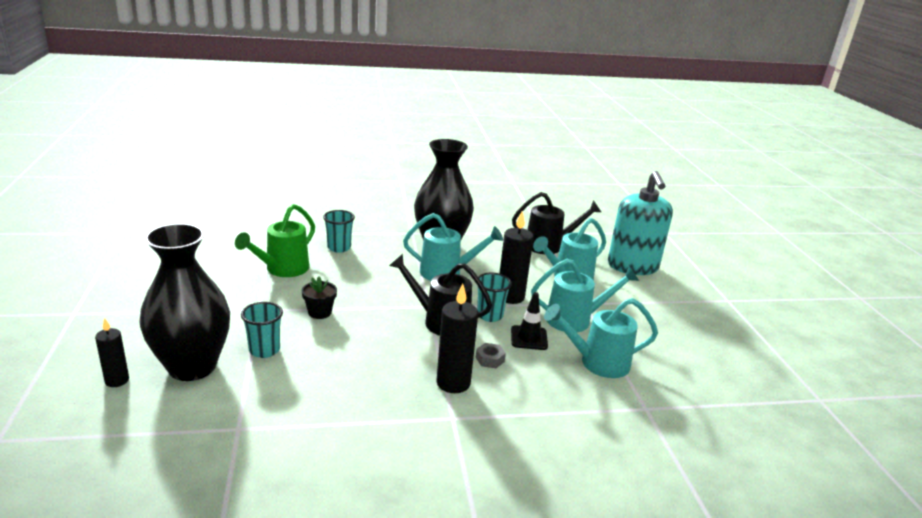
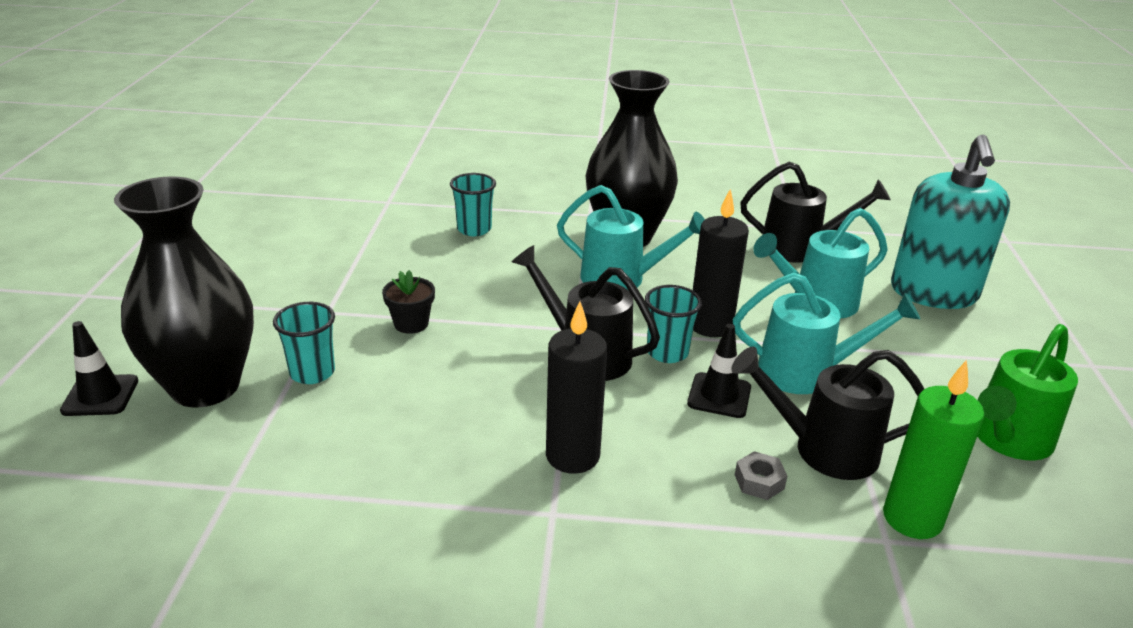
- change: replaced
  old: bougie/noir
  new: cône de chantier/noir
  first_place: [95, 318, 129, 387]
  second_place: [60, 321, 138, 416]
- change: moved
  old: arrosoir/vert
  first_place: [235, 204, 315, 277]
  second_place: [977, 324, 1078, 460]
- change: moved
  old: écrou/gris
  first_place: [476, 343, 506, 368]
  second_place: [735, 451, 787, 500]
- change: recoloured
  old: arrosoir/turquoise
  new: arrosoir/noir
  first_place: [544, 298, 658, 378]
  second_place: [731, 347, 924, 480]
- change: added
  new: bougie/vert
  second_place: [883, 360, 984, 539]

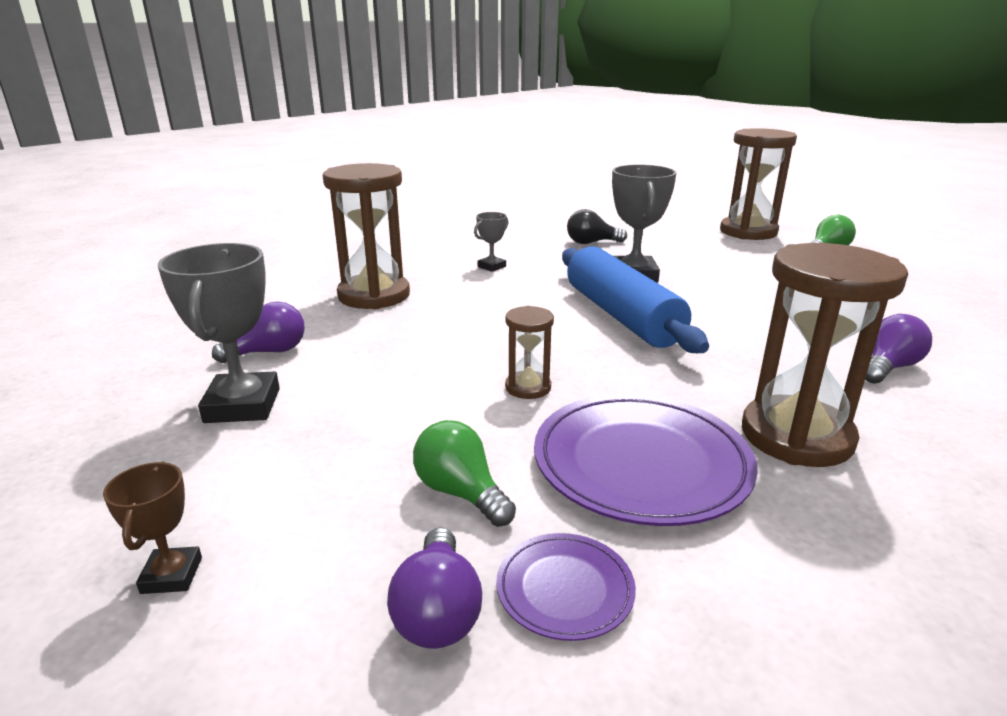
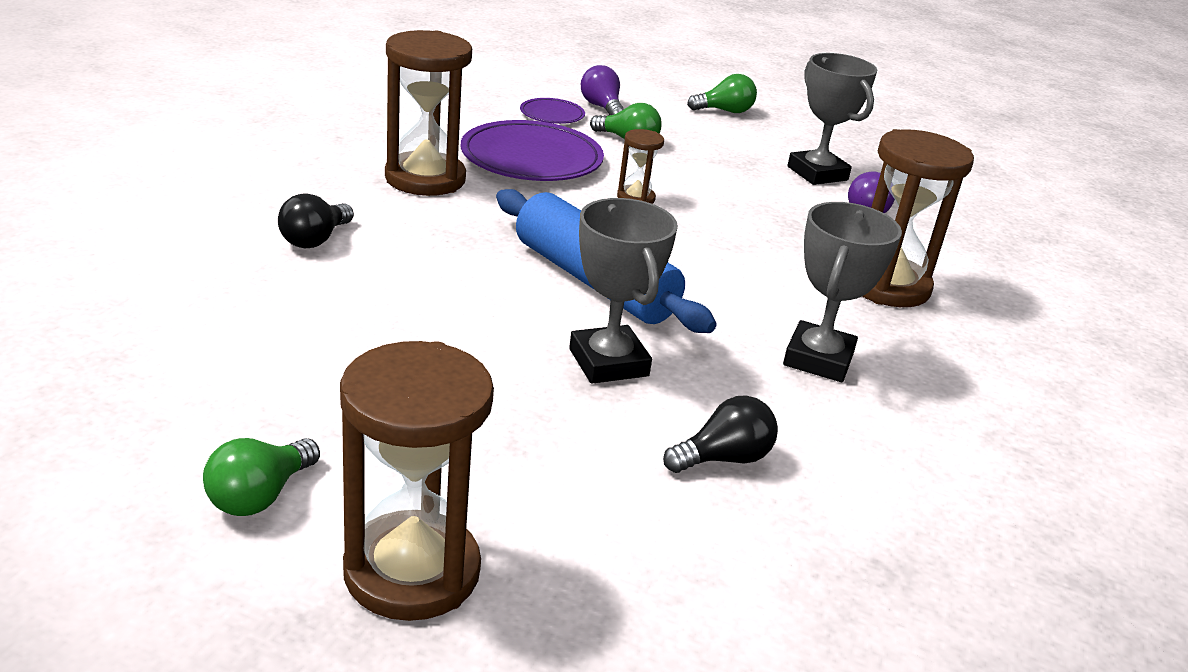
- change: replaced
  old: trophée/marron
  new: ampoule/vert
  first_place: [103, 462, 202, 594]
  second_place: [687, 74, 757, 113]
- change: resized
  old: trophée/gris
  first_place: [474, 212, 508, 272]
  second_place: [783, 202, 902, 382]
  factor: 1.92
- change: recoloured
  old: ampoule/violet
  new: ampoule/noir
  first_place: [865, 314, 932, 384]
  second_place: [278, 193, 354, 248]

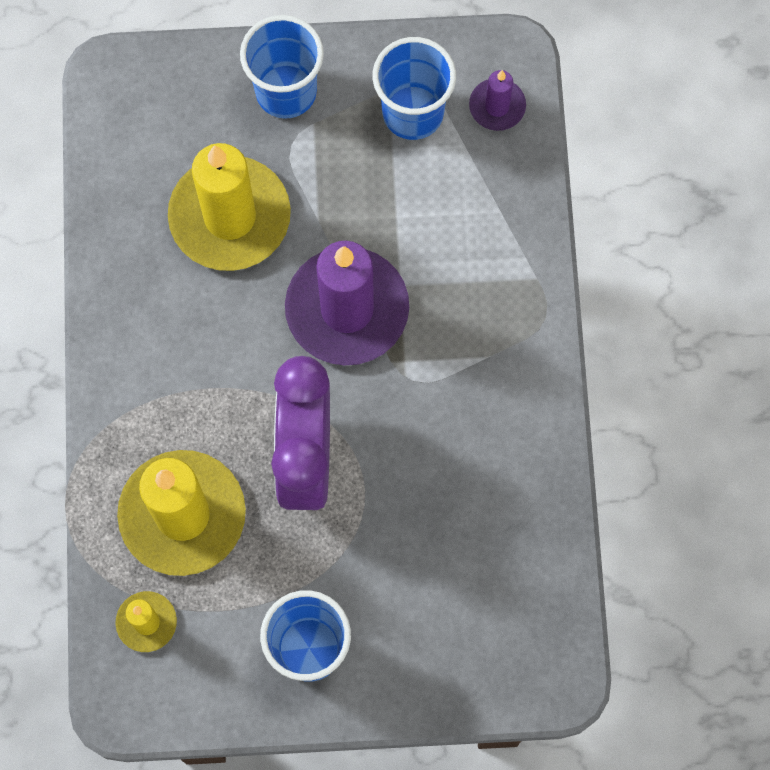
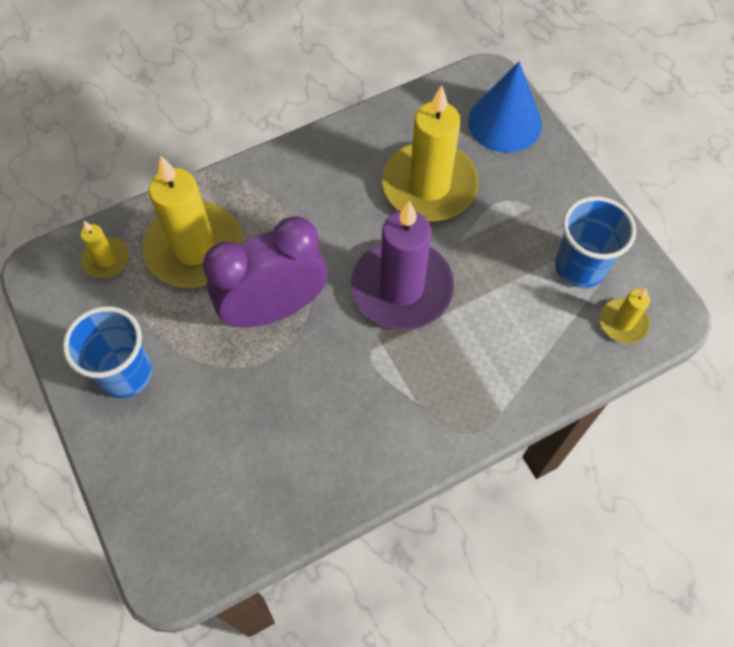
- change: removed
  old: gobelet/bleu
  first_place: [240, 15, 324, 119]
- change: recoloured
  old: bougie/violet
  new: bougie/jaune
  first_place: [469, 70, 526, 131]
  second_place: [600, 288, 650, 343]
- change: added
  new: cône/bleu
  second_place: [468, 61, 542, 153]

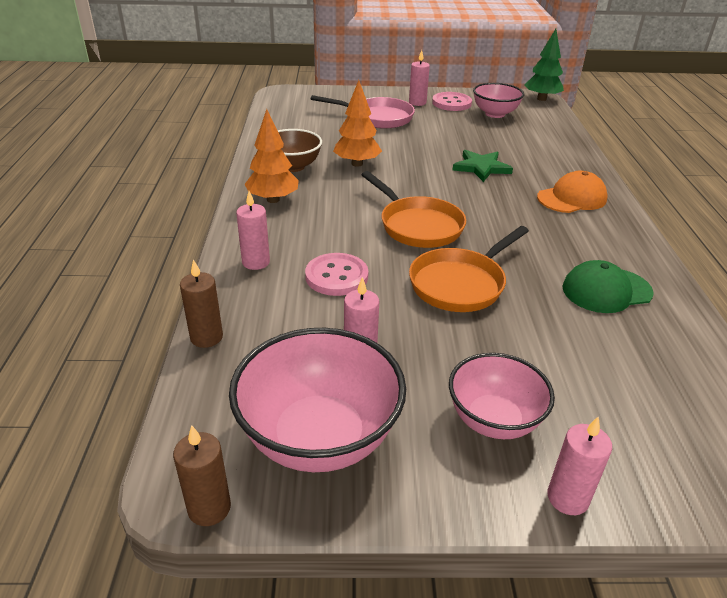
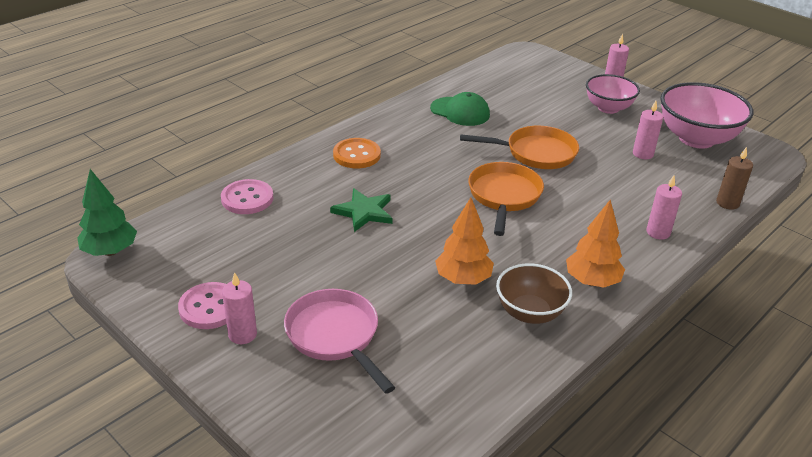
- change: removed
  old: bougie/marron
  first_place: [173, 425, 231, 526]
- change: moved
  old: bouton/rose
  first_place: [305, 253, 369, 296]
  second_place: [221, 179, 273, 214]
- change: removed
  old: bol/rose
  first_place: [473, 83, 524, 118]
- change: replaced
  old: casquette/orange
  new: bouton/orange
  first_place: [537, 171, 608, 213]
  second_place: [333, 138, 381, 168]

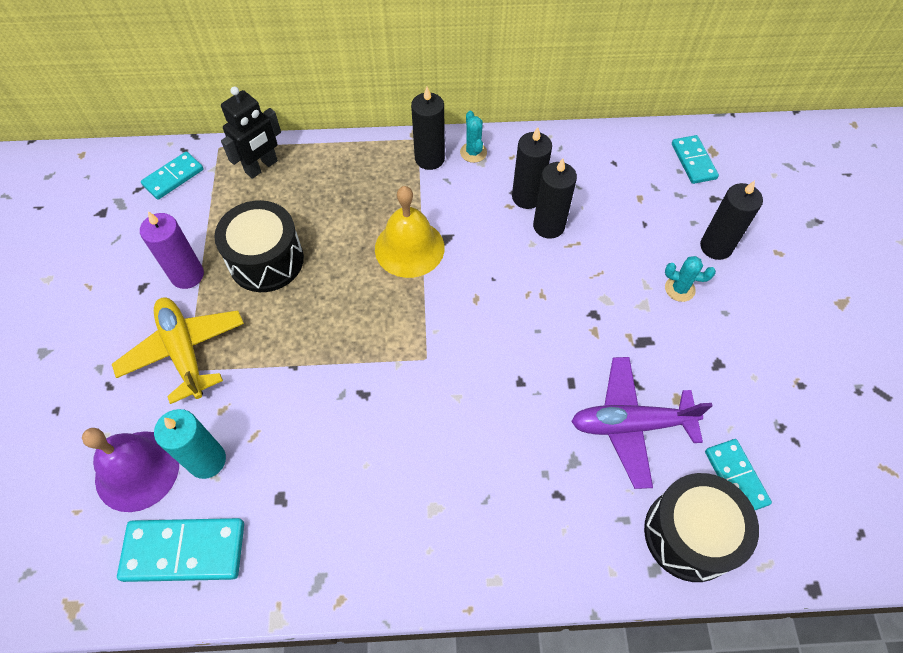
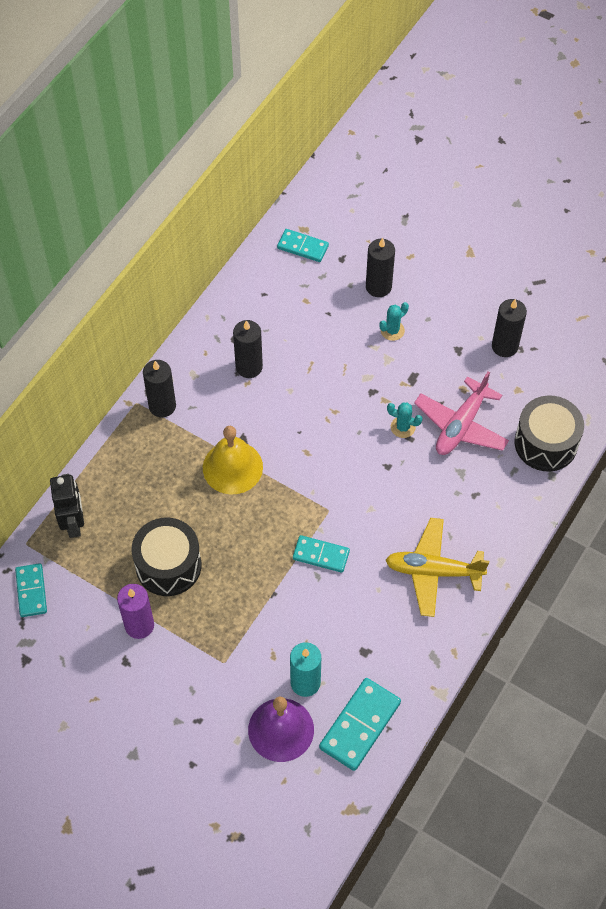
- change: moved
  old: avion/jaune
  first_place: [112, 298, 244, 404]
  second_place: [385, 518, 489, 617]
- change: moved
  old: cactus/turquoise
  first_place: [460, 111, 487, 163]
  second_place: [387, 402, 423, 438]
- change: moved
  old: bougie/noir
  first_place: [533, 158, 577, 239]
  second_place: [492, 299, 527, 357]
- change: recoloured
  old: avion/violet
  new: avion/rose
  first_place: [571, 357, 712, 489]
  second_place: [414, 371, 509, 455]
- change: moved
  old: domino/turquoise
  first_place: [705, 439, 772, 510]
  second_place: [293, 535, 350, 573]

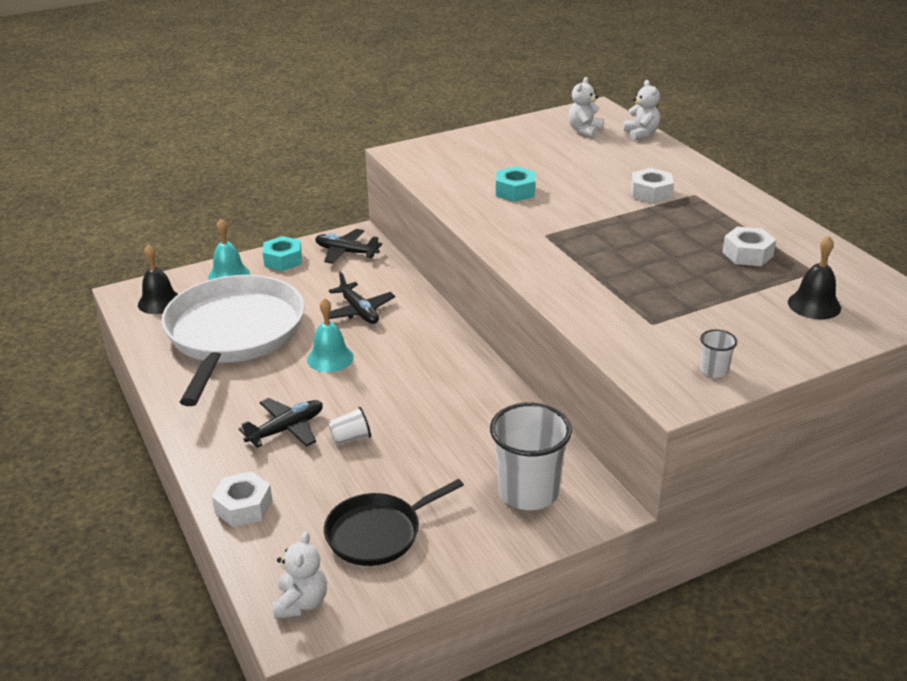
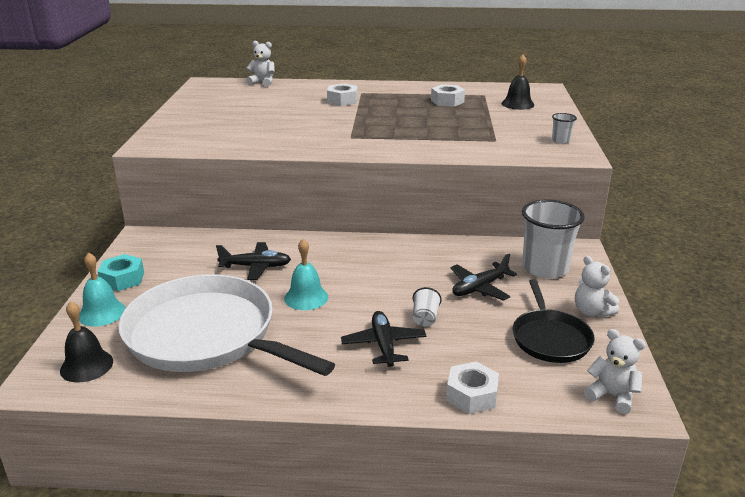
- change: moved
  old: avion/noir
  first_place: [315, 229, 382, 264]
  second_place: [450, 254, 517, 301]
- change: removed
  old: écrou/turquoise
  first_place: [496, 166, 536, 202]
- change: moved
  old: ours en peluche/blanc
  first_place: [568, 77, 603, 138]
  second_place: [575, 256, 619, 318]

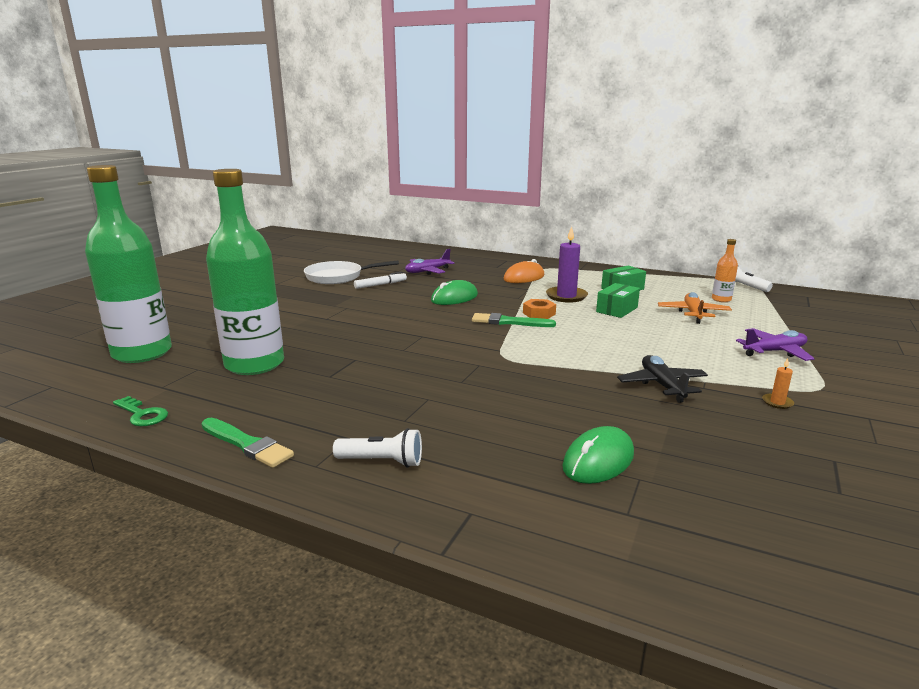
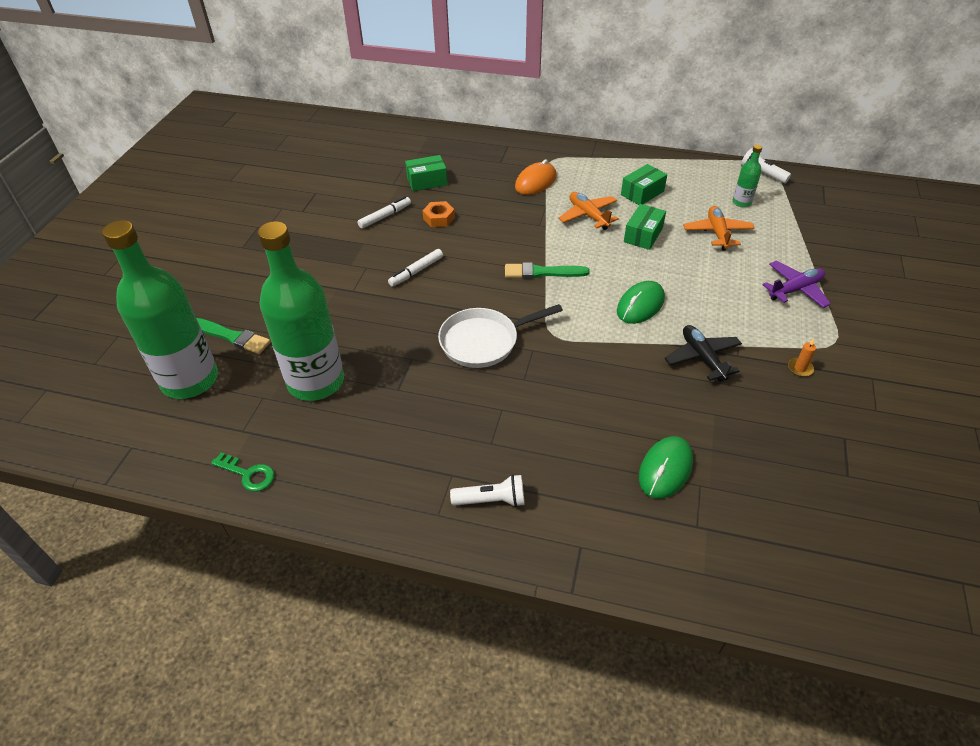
- change: moved
  old: pinceau/vert
  first_place: [201, 418, 294, 468]
  second_place: [196, 318, 271, 354]
- change: moved
  old: poêle/blanc
  first_place: [304, 260, 399, 284]
  second_place: [438, 304, 563, 368]
- change: replaced
  old: avion/violet
  new: boîte/vert
  first_place: [405, 249, 455, 275]
  second_place: [405, 155, 447, 191]
- change: moved
  old: souris/vert
  first_place: [431, 280, 478, 305]
  second_place: [617, 281, 665, 324]
- change: moved
  old: écrou/orange
  first_place: [523, 299, 556, 319]
  second_place: [423, 201, 455, 227]
- change: replaced
  old: bougie/violet
  new: avion/orange
  first_place: [546, 226, 588, 303]
  second_place: [559, 192, 619, 230]
- change: recoloured
  old: bouteille/orange
  new: bouteille/vert
  first_place: [712, 239, 738, 302]
  second_place: [733, 145, 762, 207]
- change: added
  new: feutre/blanc
  second_place: [388, 249, 443, 286]

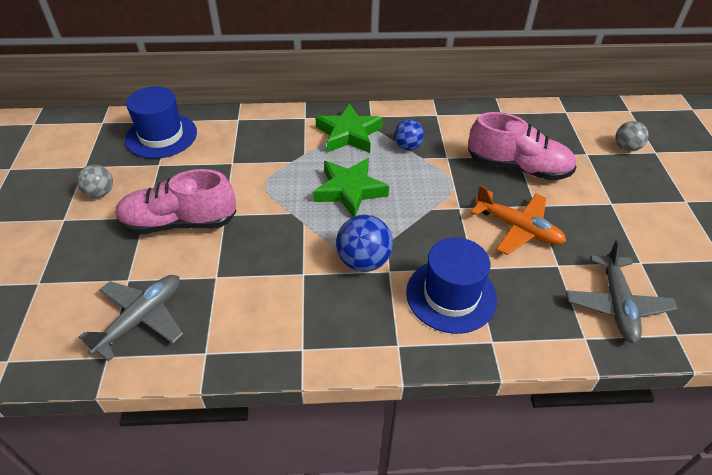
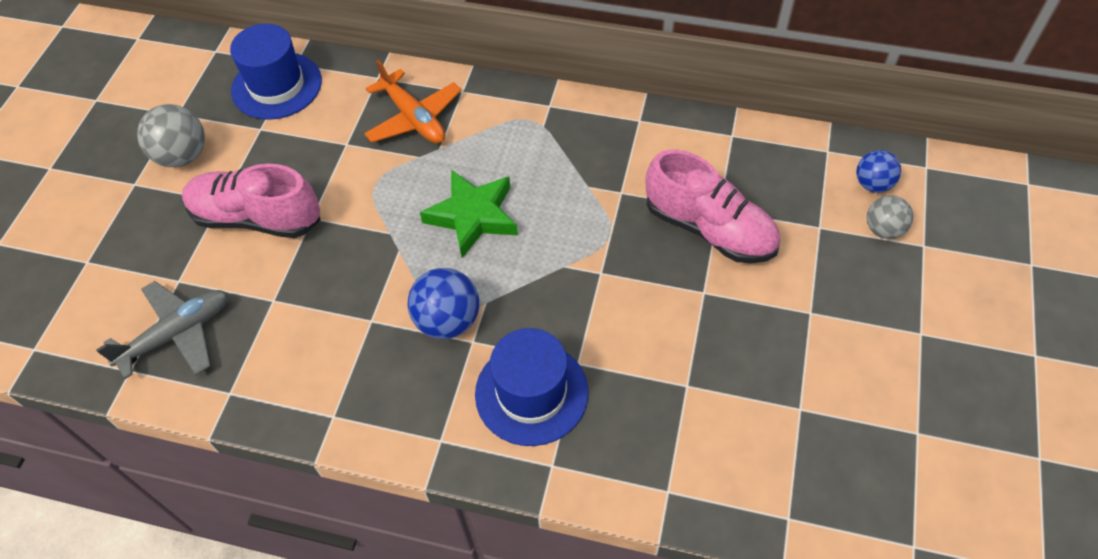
- change: resized
  old: balle/gris
  first_place: [77, 165, 113, 198]
  second_place: [137, 104, 205, 167]
  factor: 1.54
- change: removed
  old: étoile/vert
  first_place: [315, 103, 383, 153]
- change: moved
  old: balle/bleu
  first_place: [394, 119, 424, 150]
  second_place: [856, 150, 901, 193]
- change: moved
  old: avion/orange
  first_place: [471, 185, 566, 255]
  second_place: [364, 60, 461, 144]
- change: removed
  old: avion/gris
  first_place: [566, 240, 678, 343]

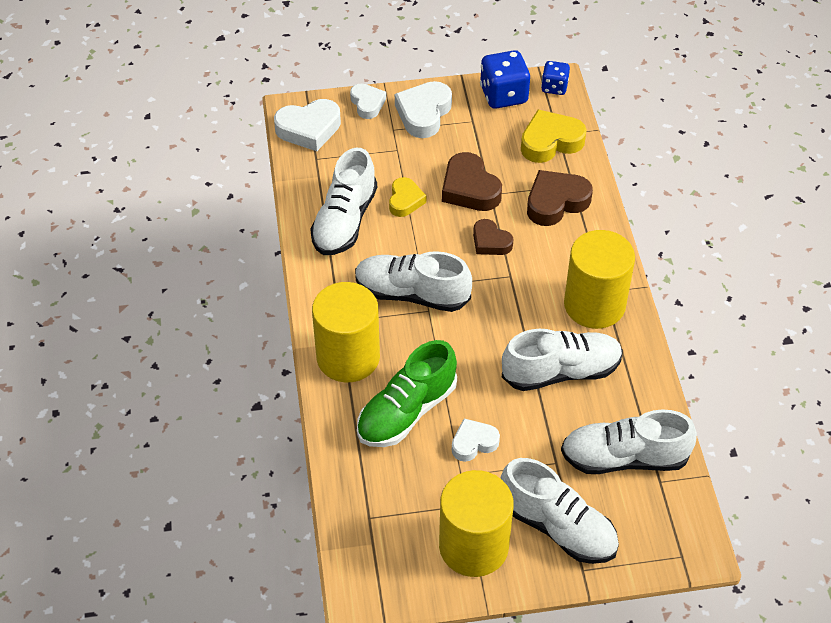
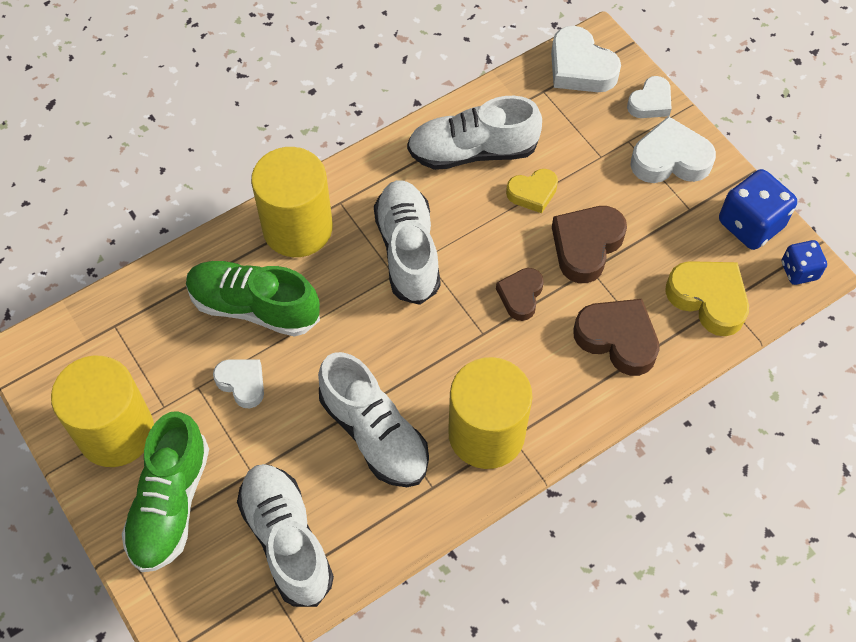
- change: recoloured
  old: chaussure/blanc
  new: chaussure/vert
  first_place: [500, 458, 619, 564]
  second_place: [122, 411, 209, 572]

